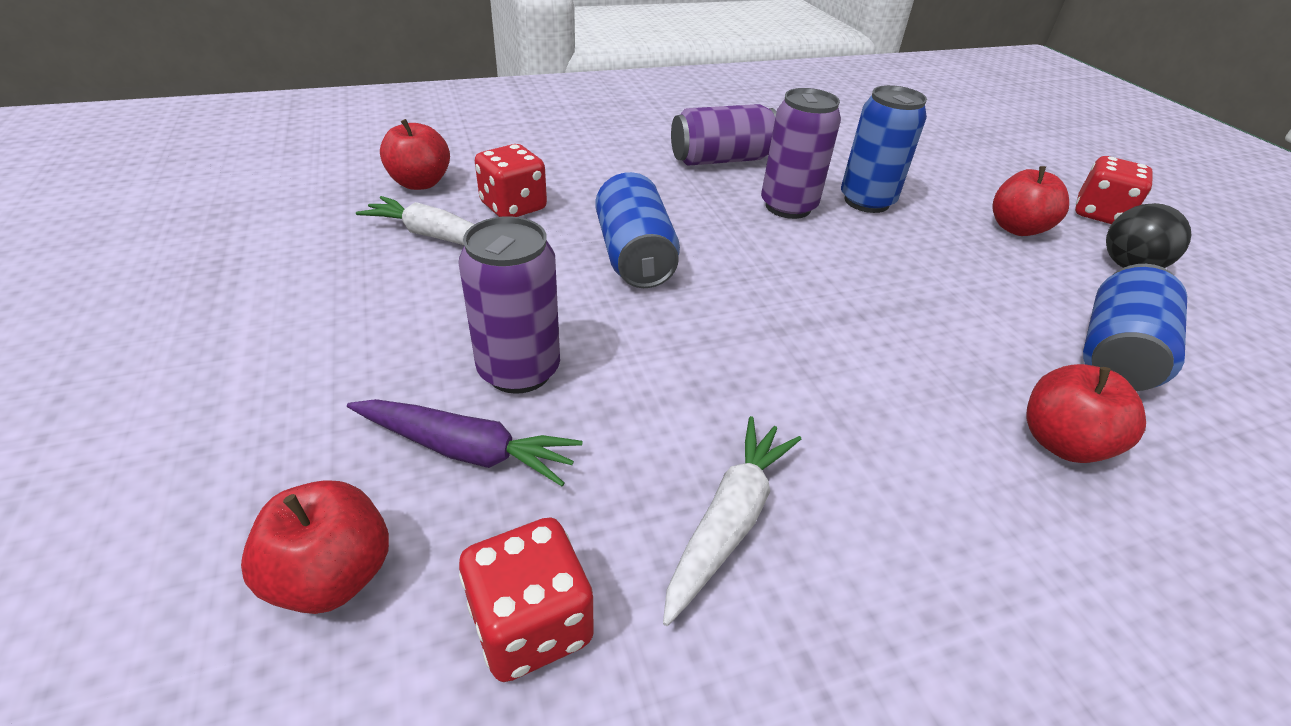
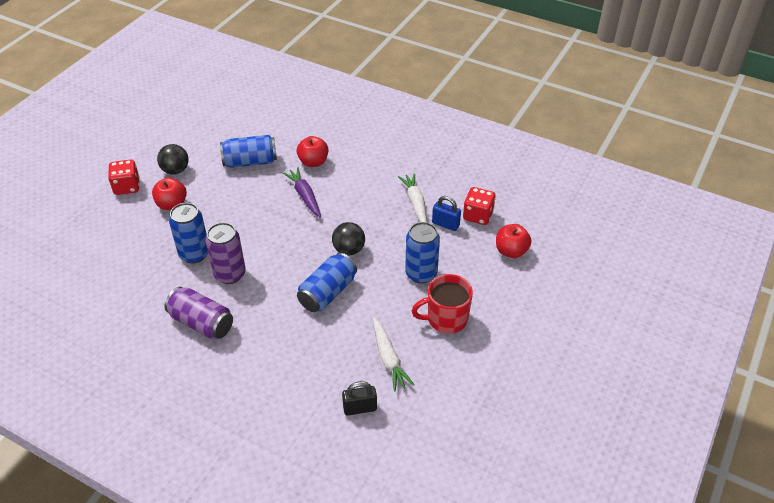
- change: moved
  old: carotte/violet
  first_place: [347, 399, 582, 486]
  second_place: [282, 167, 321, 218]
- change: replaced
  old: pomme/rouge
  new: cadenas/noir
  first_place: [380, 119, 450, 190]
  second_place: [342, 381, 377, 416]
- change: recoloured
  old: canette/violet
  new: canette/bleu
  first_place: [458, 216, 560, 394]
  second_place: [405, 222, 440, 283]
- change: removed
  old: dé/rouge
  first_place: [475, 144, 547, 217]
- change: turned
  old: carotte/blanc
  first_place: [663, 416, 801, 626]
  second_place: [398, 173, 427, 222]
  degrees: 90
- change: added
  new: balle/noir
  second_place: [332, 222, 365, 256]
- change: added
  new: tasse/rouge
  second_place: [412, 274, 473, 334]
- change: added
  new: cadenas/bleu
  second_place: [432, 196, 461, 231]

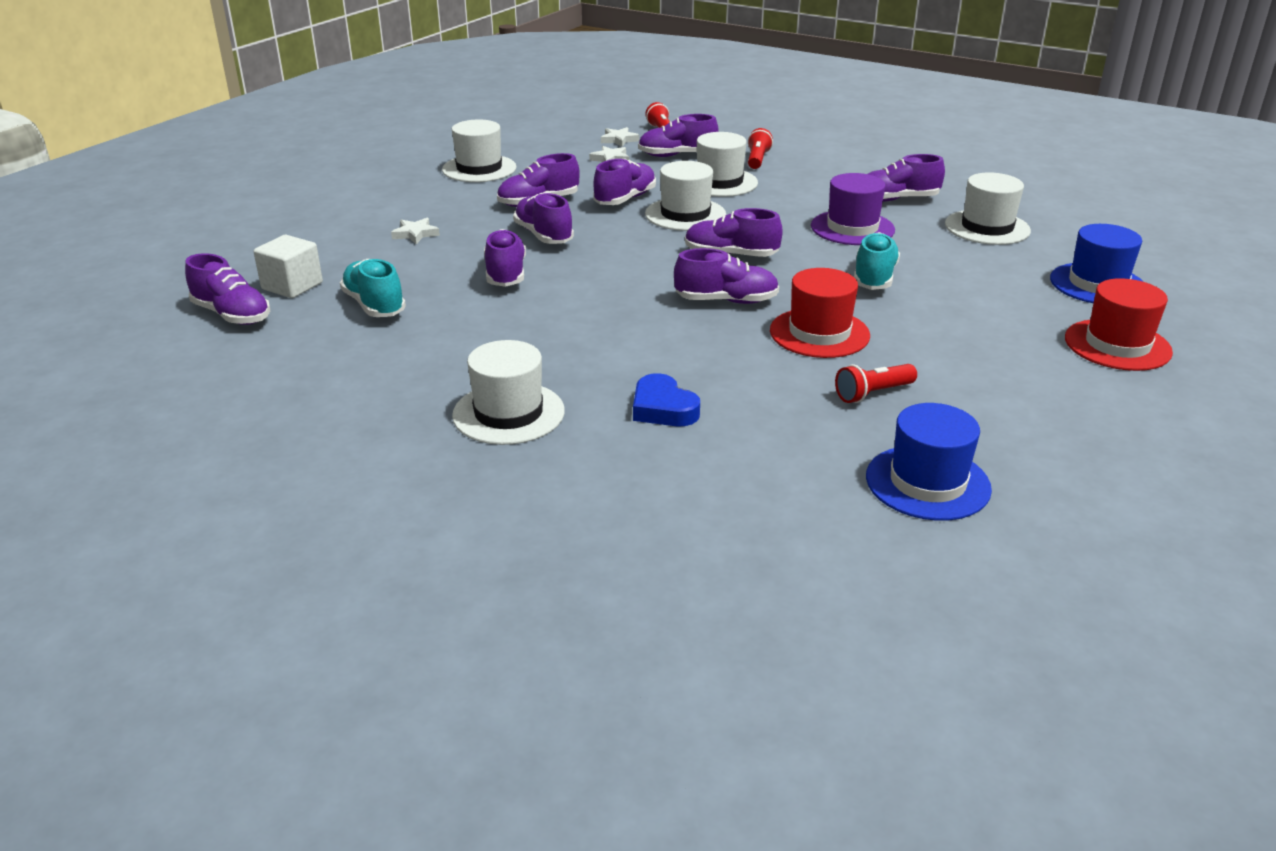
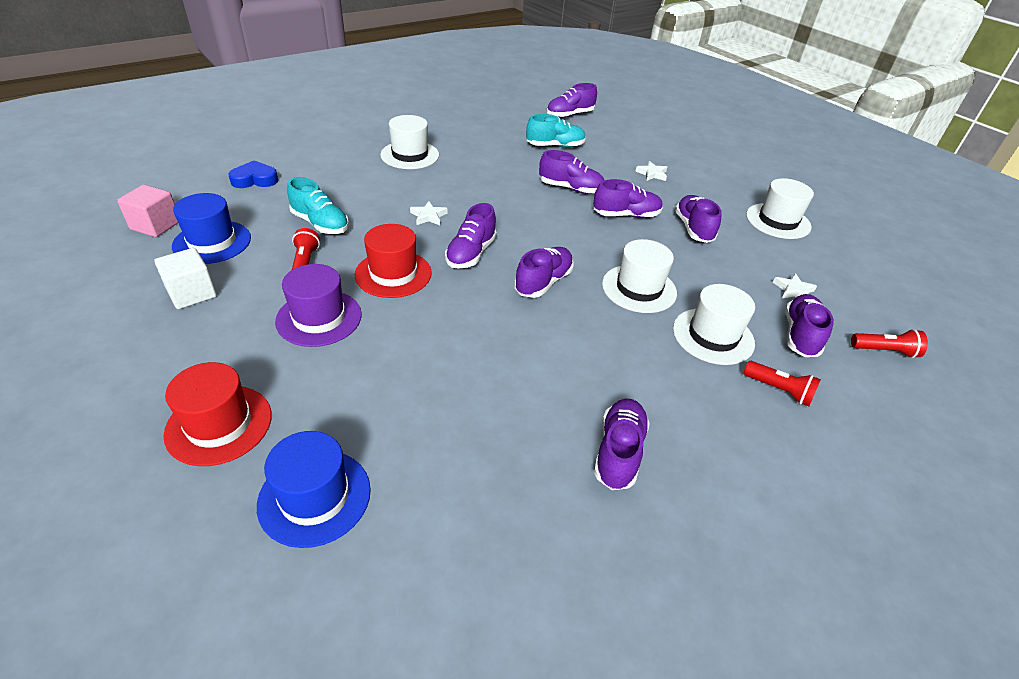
- change: moved
  old: cube/blanc
  first_place: [253, 235, 323, 298]
  second_place: [154, 248, 217, 309]
- change: removed
  old: chaussure/violet
  first_place: [593, 158, 656, 205]
- change: moved
  old: étoile/blanc
  first_place: [601, 127, 639, 147]
  second_place: [410, 201, 447, 225]
- change: moved
  old: cœur/bleu
  first_place: [633, 373, 700, 426]
  second_place: [228, 160, 278, 188]
- change: moved
  old: chapeau/violet
  first_place: [811, 173, 895, 245]
  second_place: [275, 264, 362, 347]
- change: moved
  old: chaussure/turquoise
  first_place: [854, 232, 900, 290]
  second_place: [287, 177, 349, 234]
- change: removed
  old: chapeau/blanc
  first_place: [945, 172, 1031, 245]
- change: added
  new: cube/rose
  second_place: [117, 185, 178, 237]

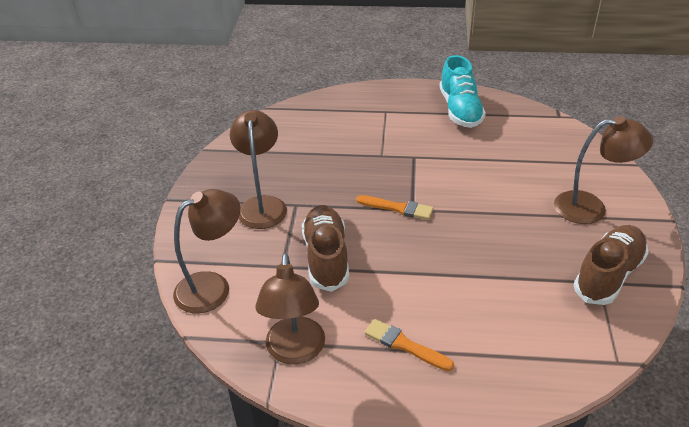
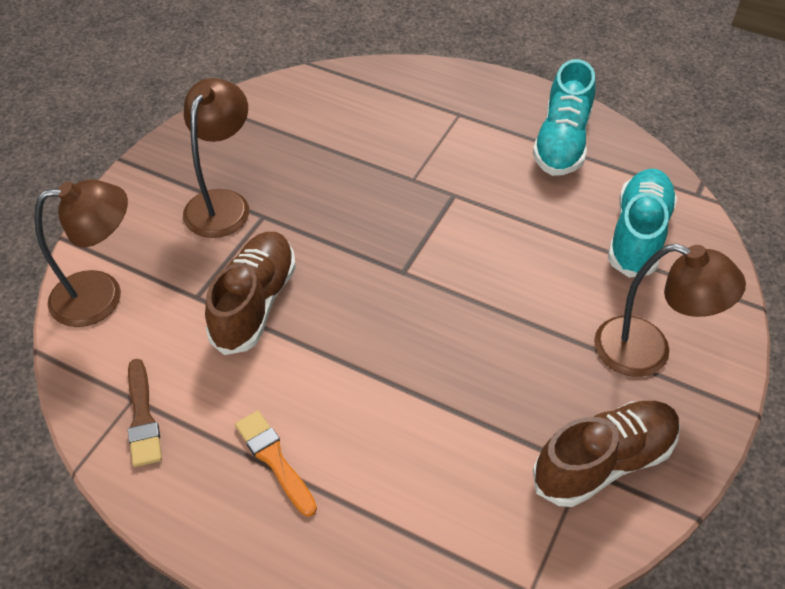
- change: replaced
  old: lampe/marron
  new: pinceau/marron
  first_place: [255, 253, 325, 364]
  second_place: [128, 359, 162, 467]
- change: removed
  old: pinceau/orange
  first_place: [356, 195, 433, 220]
- change: added
  new: chaussure/turquoise
  second_place: [608, 169, 677, 278]

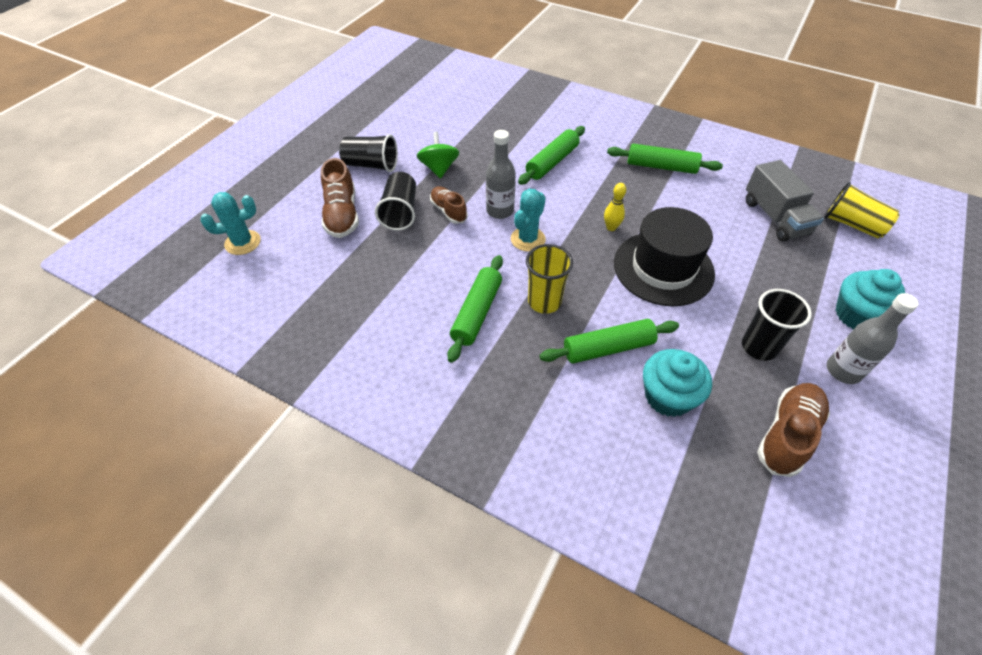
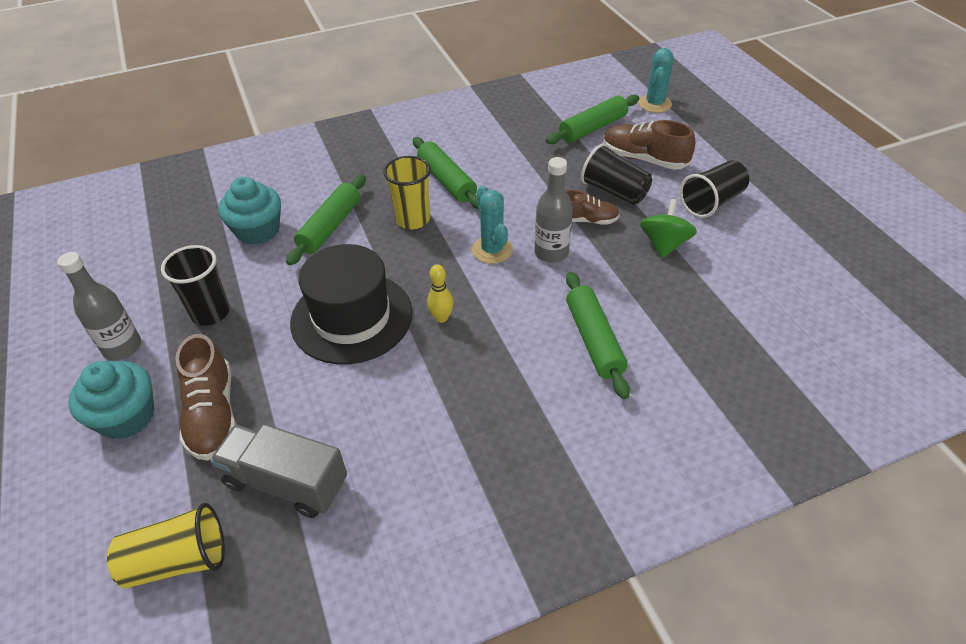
- change: turned
  old: toupie/vert
  first_place: [417, 132, 459, 179]
  second_place: [640, 199, 697, 258]
  degrees: -105
- change: moved
  old: rouleau à pâtisserie/vert
  first_place: [607, 144, 723, 174]
  second_place: [546, 95, 639, 144]
- change: moved
  old: chaussure/marron
  first_place: [757, 383, 830, 477]
  second_place: [175, 334, 236, 461]

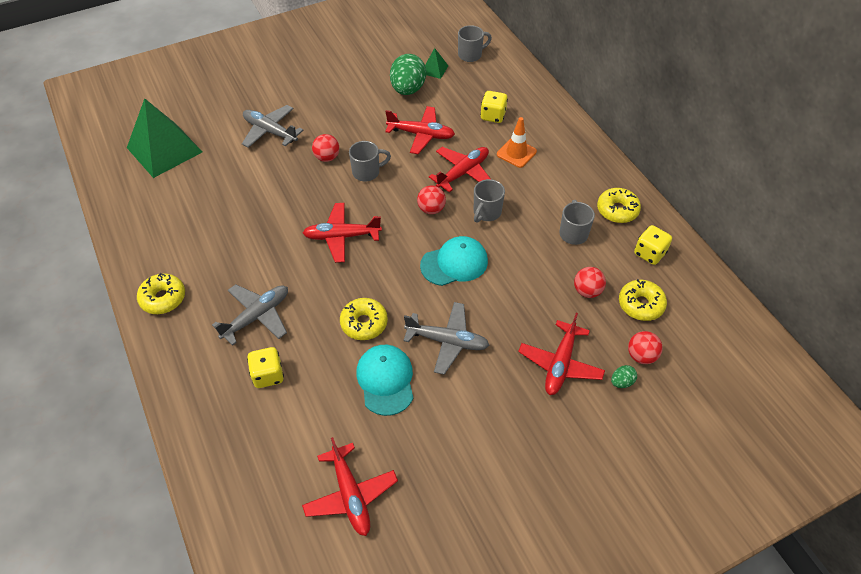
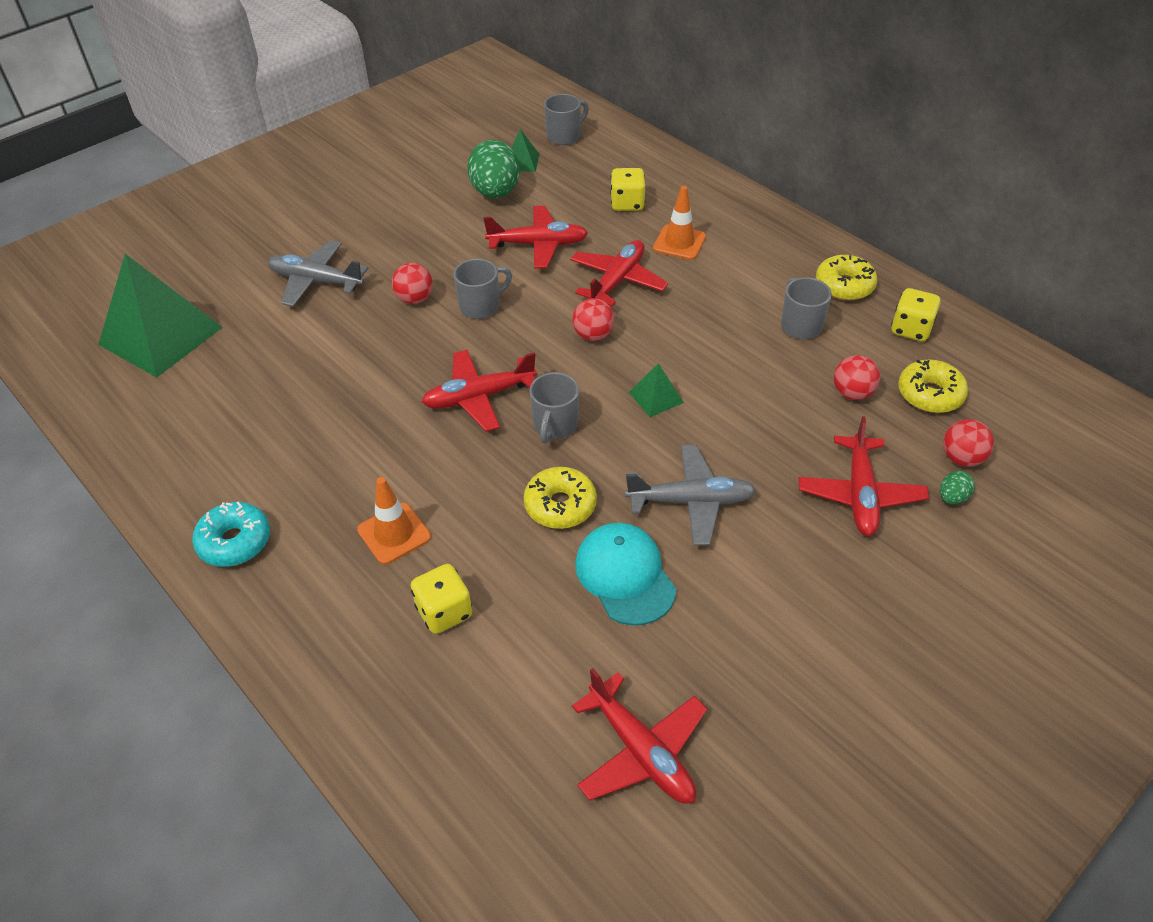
- change: recoloured
  old: beignet/jaune
  new: beignet/turquoise
  first_place: [137, 273, 185, 314]
  second_place: [192, 502, 270, 567]
- change: replaced
  old: avion/gris
  new: cône de chantier/orange
  first_place: [212, 284, 288, 346]
  second_place: [357, 477, 431, 565]
- change: replaced
  old: casquette/turquoise
  new: pyramide/vert
  first_place: [420, 236, 488, 286]
  second_place: [629, 363, 684, 417]
- change: moved
  old: tasse/gris
  first_place: [474, 179, 505, 223]
  second_place: [529, 372, 579, 444]

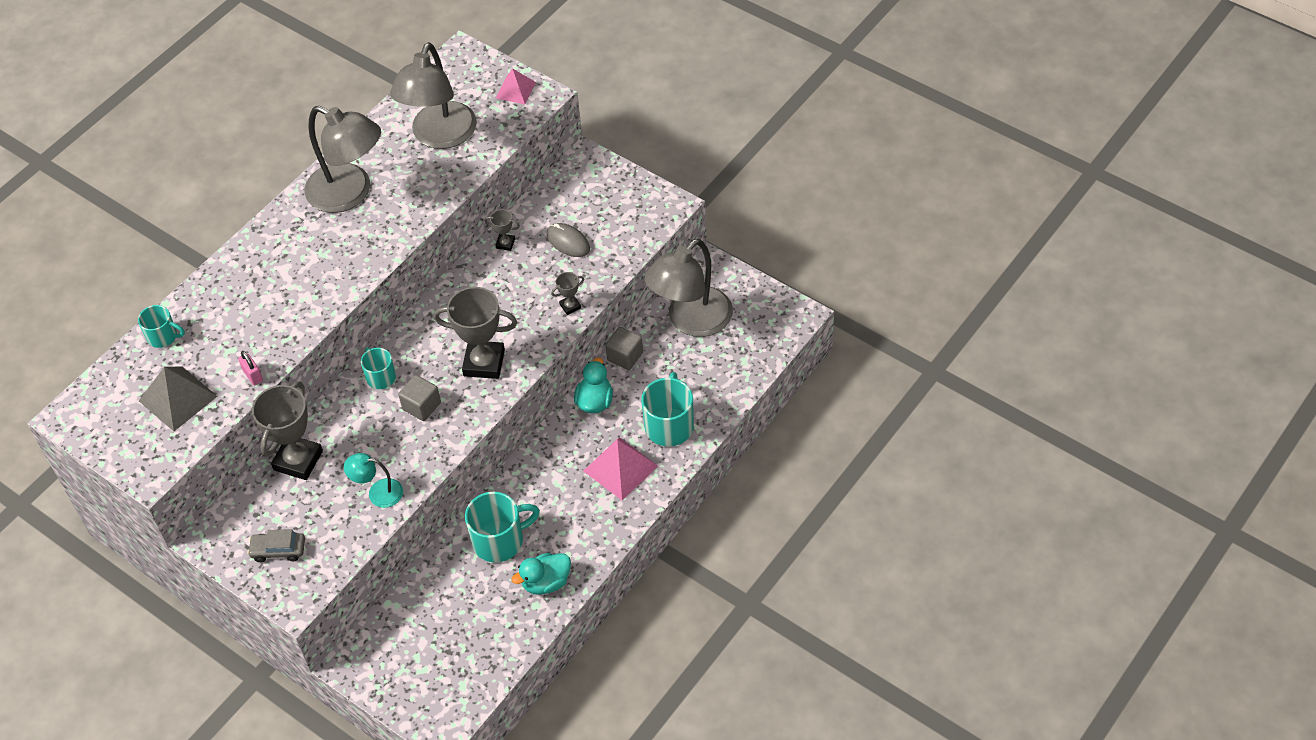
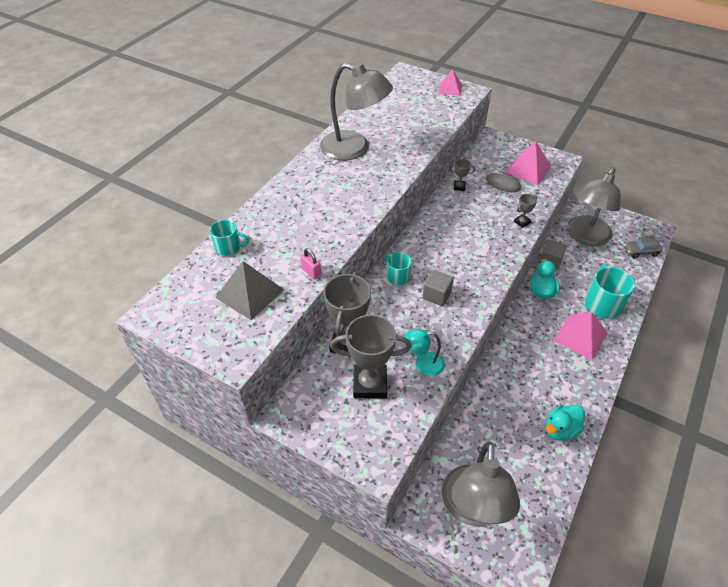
- change: moved
  old: voiture/gris
  first_place: [247, 529, 305, 562]
  second_place: [624, 236, 662, 258]
- change: moved
  old: lampe/gris
  first_place: [390, 42, 477, 149]
  second_place: [442, 442, 520, 526]
- change: moved
  old: trophée/gris
  first_place: [433, 287, 517, 379]
  second_place: [330, 315, 411, 398]
- change: removed
  old: tasse/turquoise
  first_place: [465, 492, 540, 563]
- change: added
  new: pyramide/rose
  second_place: [505, 141, 552, 185]

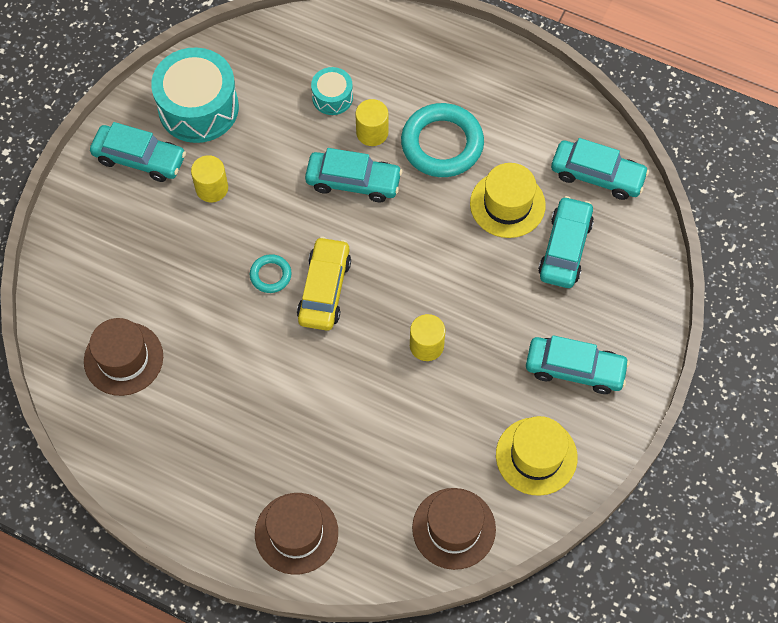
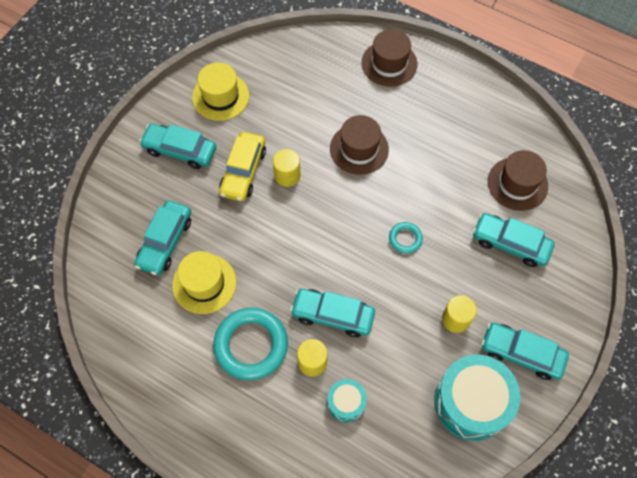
- change: moved
  old: voiture/jaune
  first_place: [297, 236, 351, 331]
  second_place: [219, 132, 266, 202]
- change: moved
  old: chapeau/marron
  first_place: [412, 488, 496, 570]
  second_place: [330, 115, 389, 175]
- change: moved
  old: voiture/turquoise
  first_place: [551, 138, 649, 200]
  second_place: [473, 213, 555, 267]

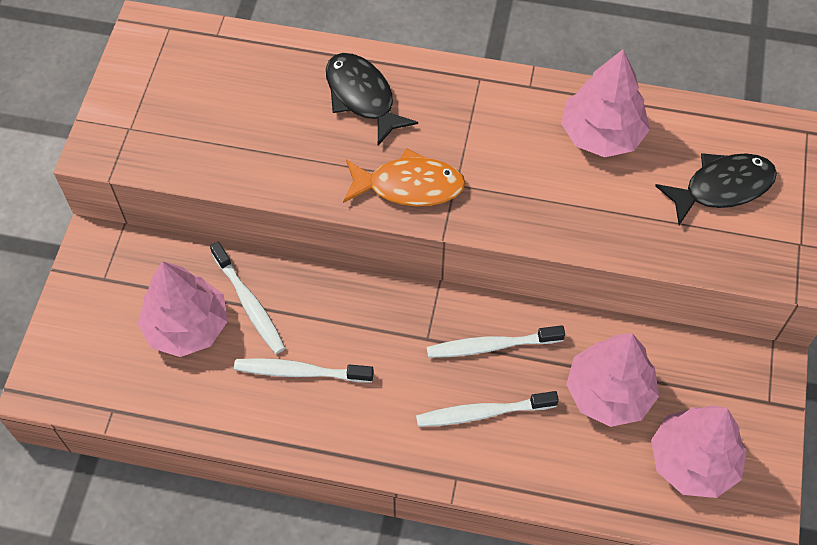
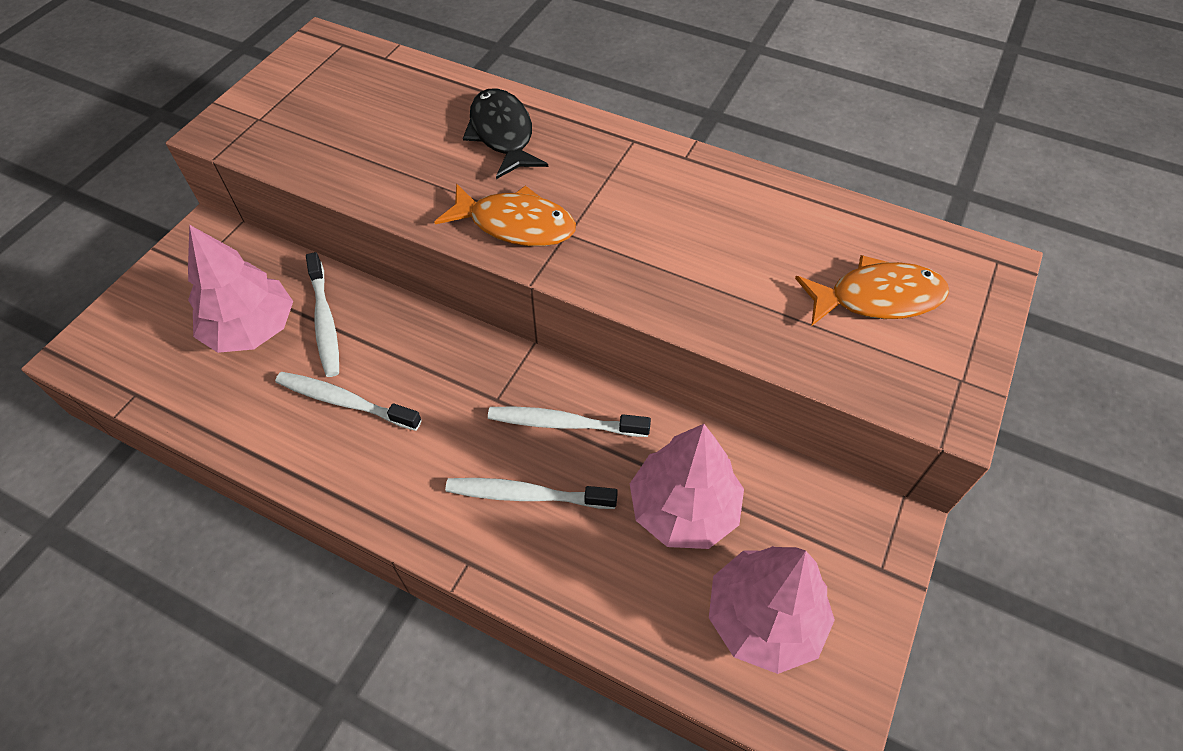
- change: removed
  old: arbre/rose
  first_place: [561, 49, 650, 157]
- change: recoloured
  old: poisson/noir
  new: poisson/orange
  first_place: [655, 153, 777, 225]
  second_place: [795, 255, 949, 325]

